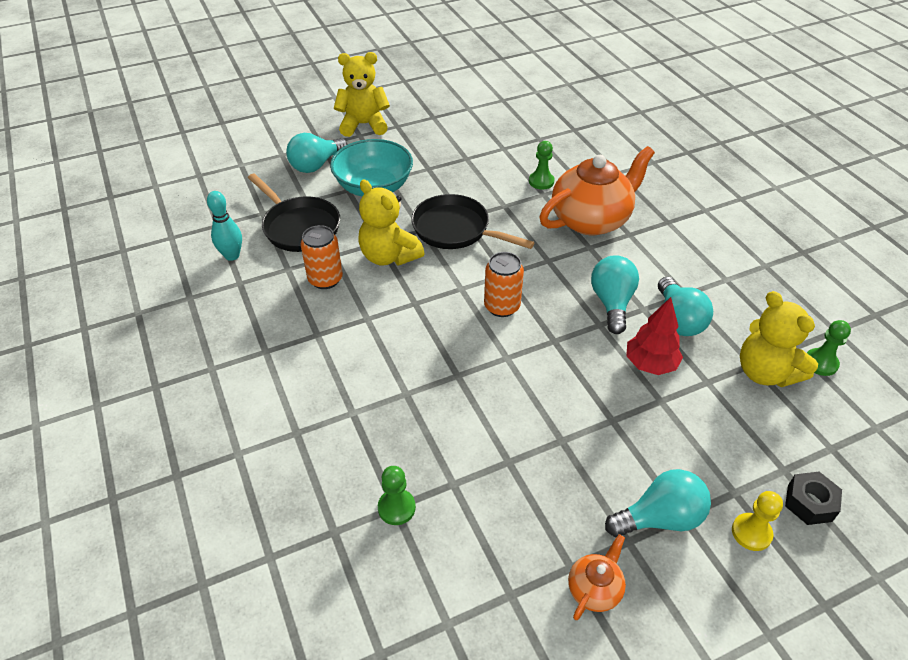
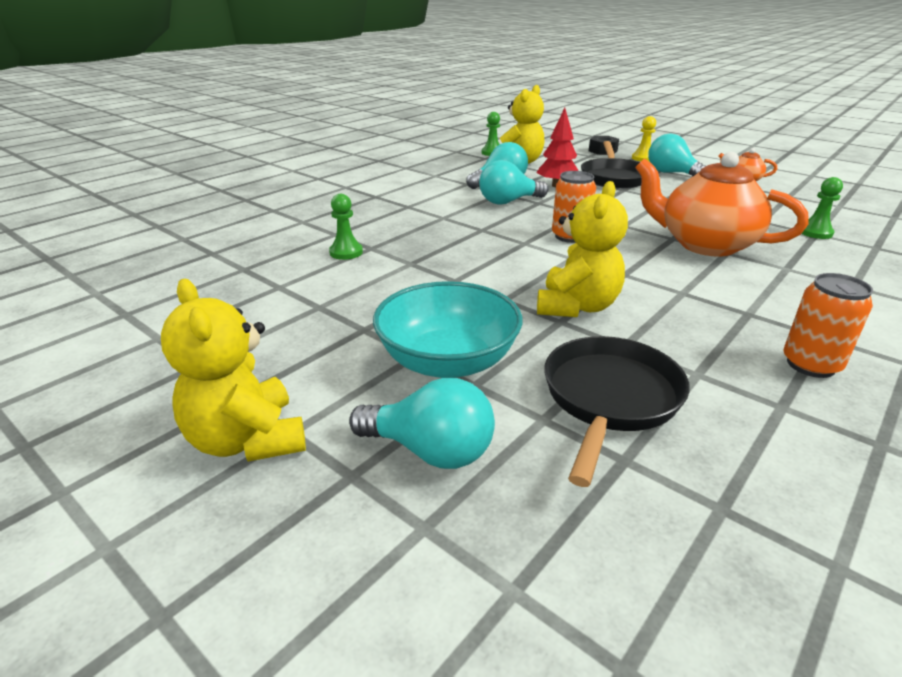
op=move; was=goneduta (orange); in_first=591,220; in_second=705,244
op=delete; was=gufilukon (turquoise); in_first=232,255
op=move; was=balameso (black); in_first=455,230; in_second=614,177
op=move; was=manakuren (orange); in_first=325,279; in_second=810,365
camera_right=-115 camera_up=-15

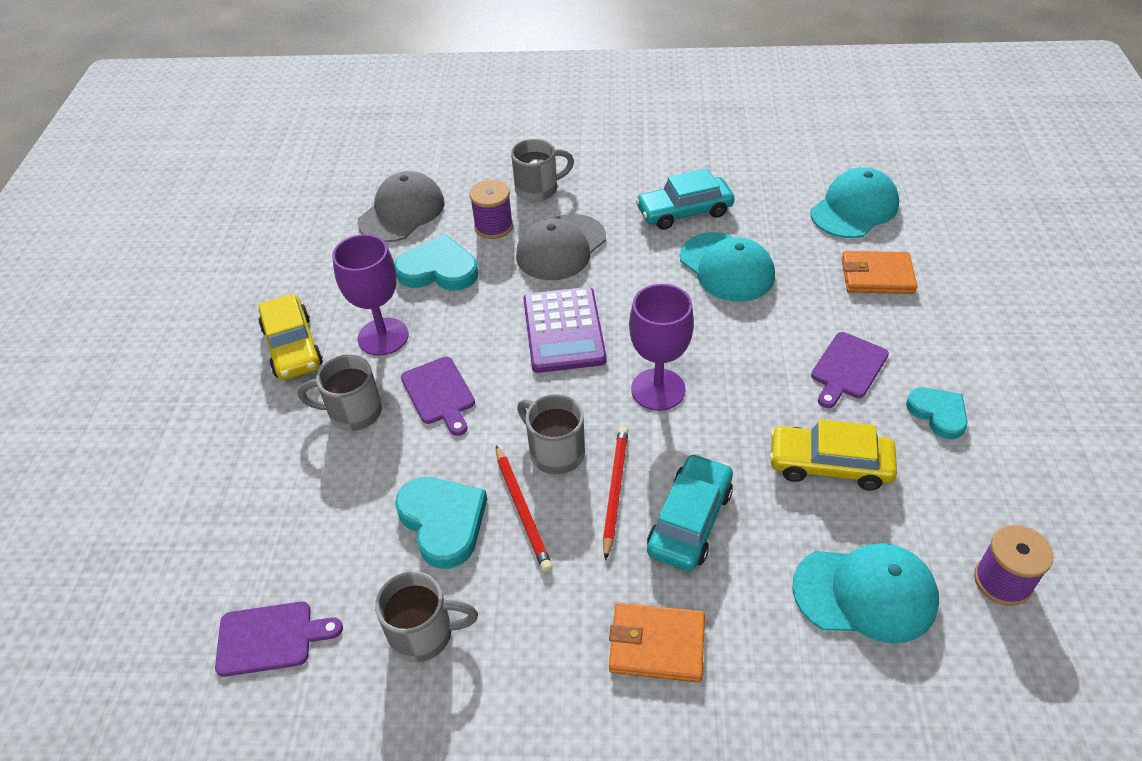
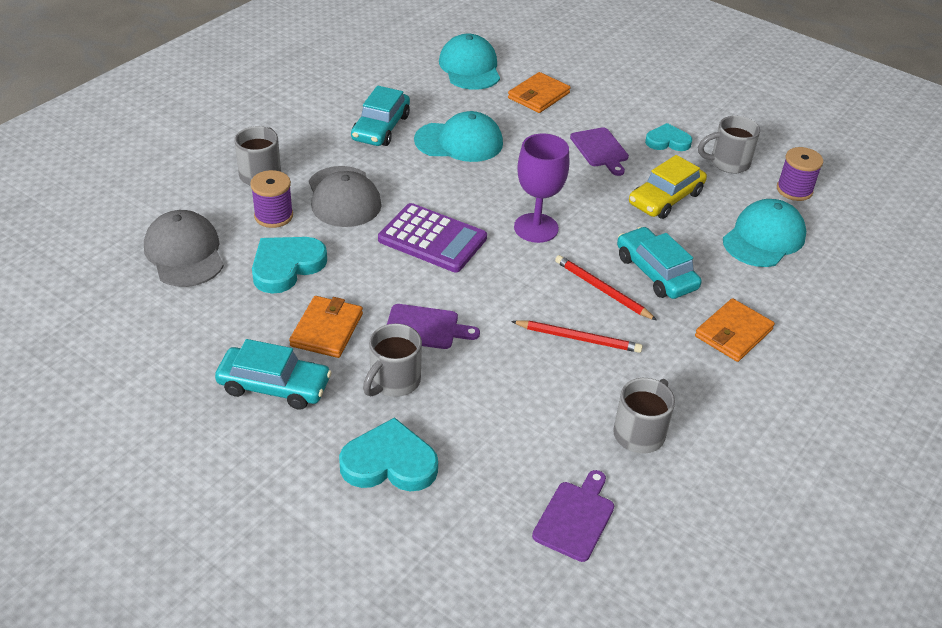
op=replace; was=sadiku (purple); now=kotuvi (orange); in_first=383,337; in_second=327,329
op=recolor; was=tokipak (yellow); now=tokipak (turquoise); in_first=292,347; in_second=274,386
op=move; was=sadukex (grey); in_first=555,452; in_second=728,163
op=move; was=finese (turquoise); in_first=443,522; in_second=389,463
camera_right=-60 camera_up=-5

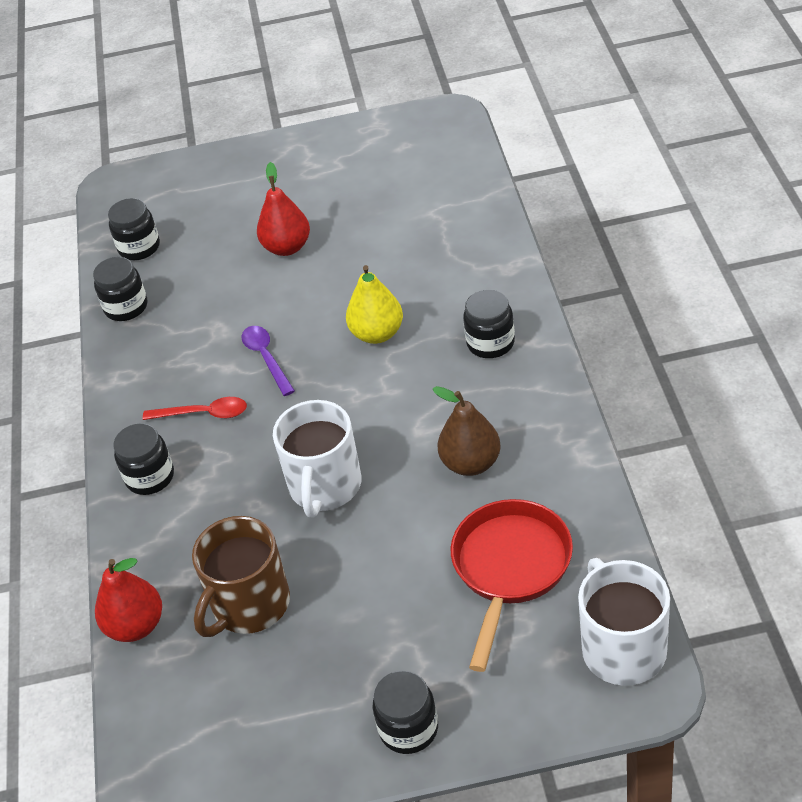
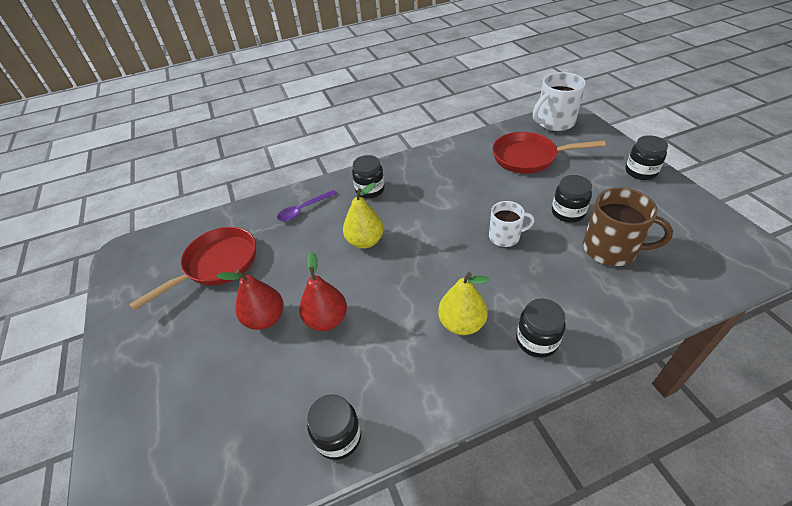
op=move; was=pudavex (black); in_first=139,247; in_second=568,212
op=move; was=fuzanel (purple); in_first=266,358; in_second=303,210
op=delete; was=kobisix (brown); in_first=471,463
op=replace; was=fuzanel (red); now=kobisix (yellow); in_first=203,414; in_second=462,323
op=resize; was=sadukex (white); in_first=324,486; in_second=505,237; ratio=0.63
op=move; was=kobisix (red); in_first=136,626; in_second=327,320
op=insert; now=balameso (red); in_second=217,265
camera_right=-105 camera_up=0

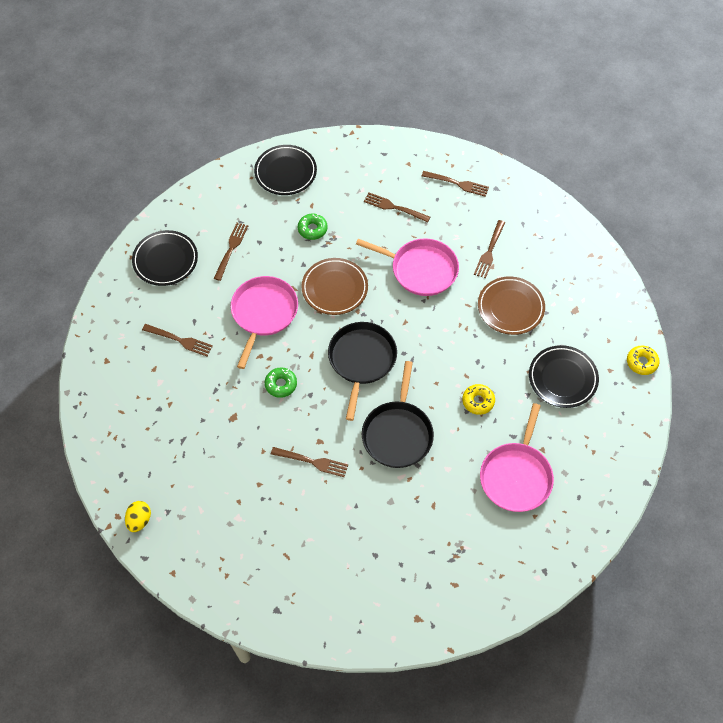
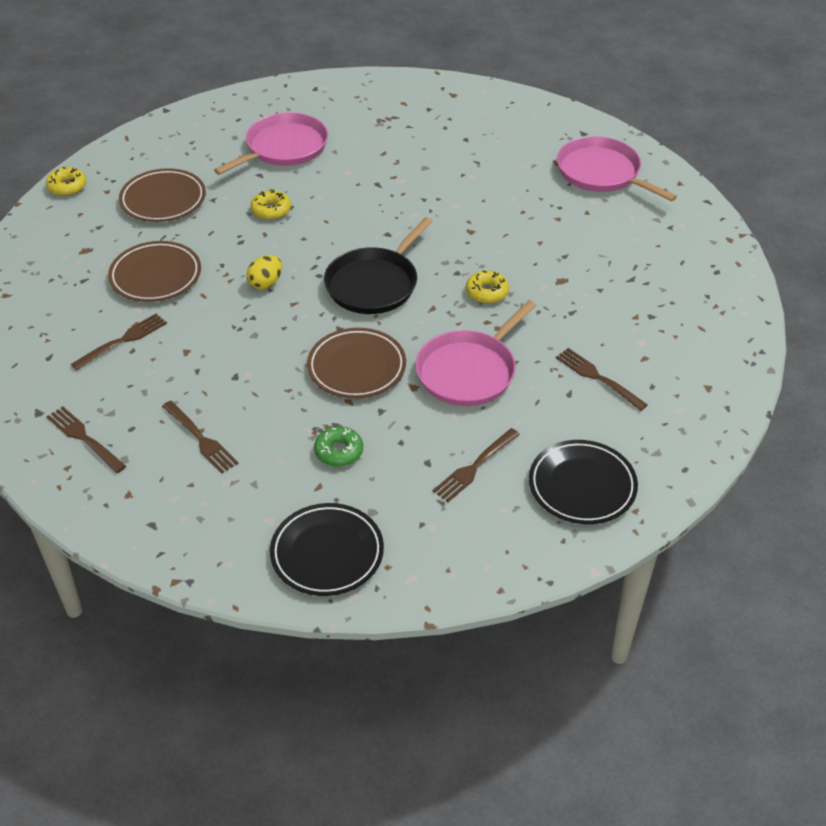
op=move; was=balameso (pink); in_first=421,269; in_second=601,173
op=recolor; was=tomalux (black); now=tomalux (brown); in_first=562,378; in_second=163,200
op=delete; was=balameso (black); in_first=398,433
op=recolor; was=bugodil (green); now=bugodil (yellow); in_first=281,384; in_second=487,292
op=delete; was=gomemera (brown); in_first=312,462
op=move; was=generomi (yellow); in_first=139,520; in_second=266,283
camera_right=-155 camera_up=-15

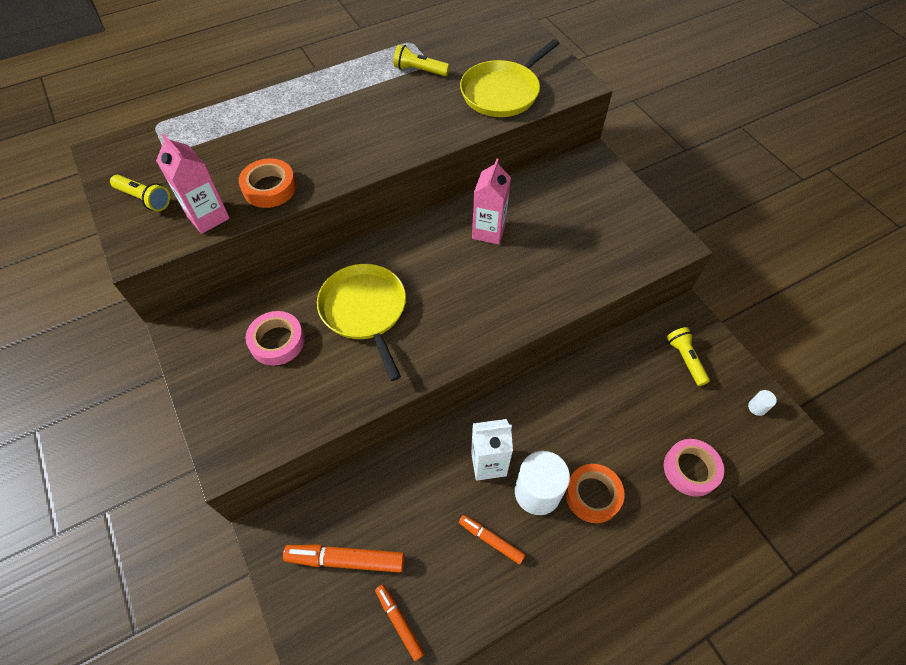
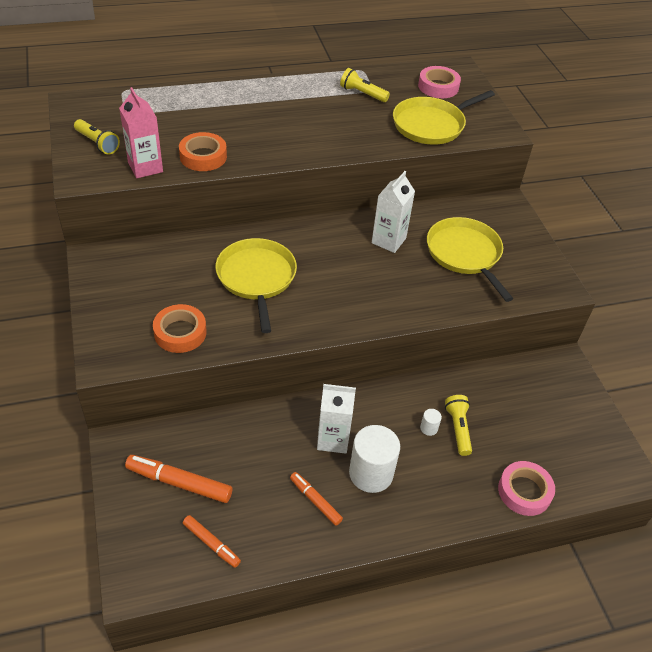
op=recolor; was=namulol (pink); now=namulol (white); in_first=488,231; in_second=388,240
op=move; was=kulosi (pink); in_first=277,341; in_second=438,87
op=move; was=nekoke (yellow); in_first=685,359; in_second=458,429
op=move; was=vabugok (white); in_first=757,407; in_second=429,428
op=move; was=kulosi (orange); in_first=593,495; in_second=180,332
op=rotate; was=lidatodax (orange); in_first=399,622; in_second=211,543; clockwise=150
op=insert; now=balameso (yellow); in_second=465,254
camera_right=10 camera_up=-10

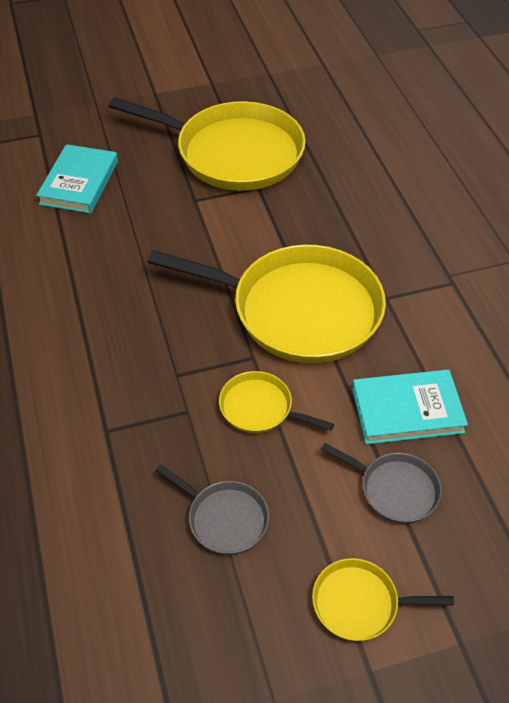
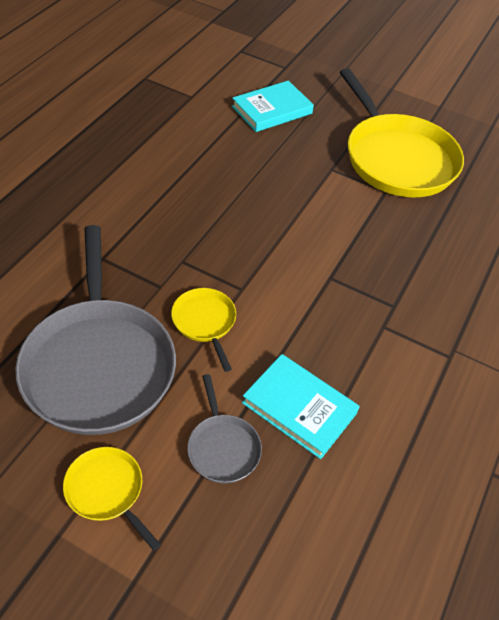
op=delete; was=balameso (yellow); in_first=299,310
op=resize; was=balameso (grey); in_first=224,518; in_second=99,365; ratio=2.22
camera_right=40 camera_up=0

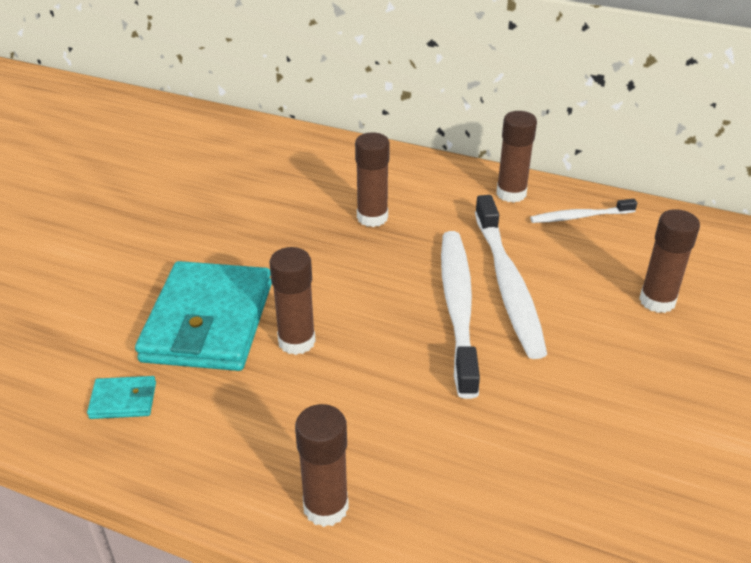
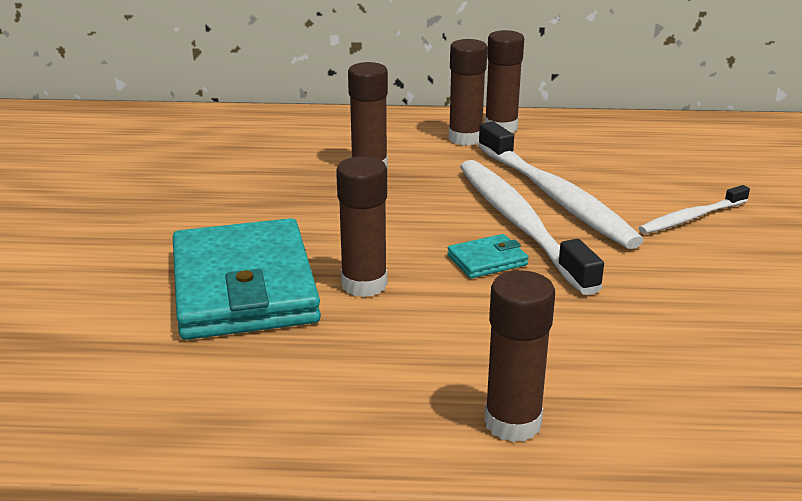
op=move; was=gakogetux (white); in_first=580,217; in_second=692,217
op=move; was=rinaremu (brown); in_first=657,301; in_second=465,138
op=move; was=kotuvi (turquoise); in_first=123,400; in_second=487,260
camera_right=-20 camera_up=-10

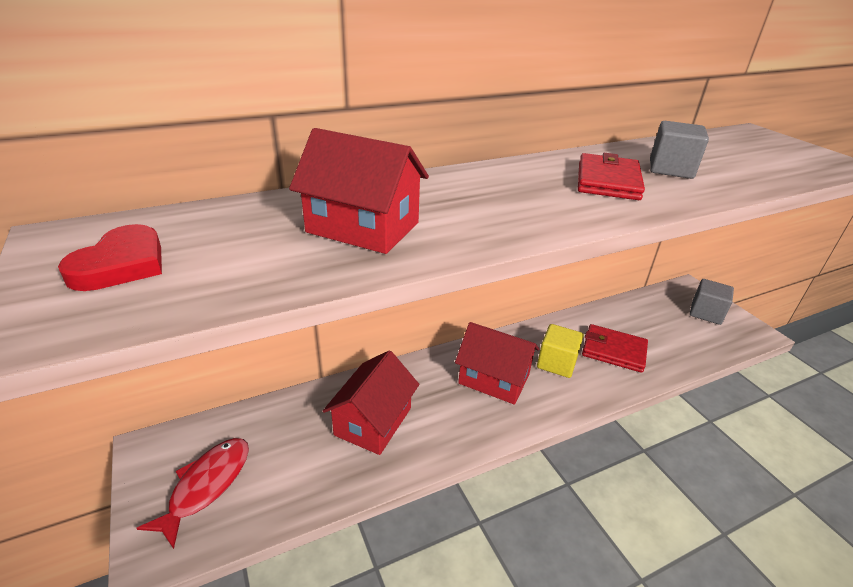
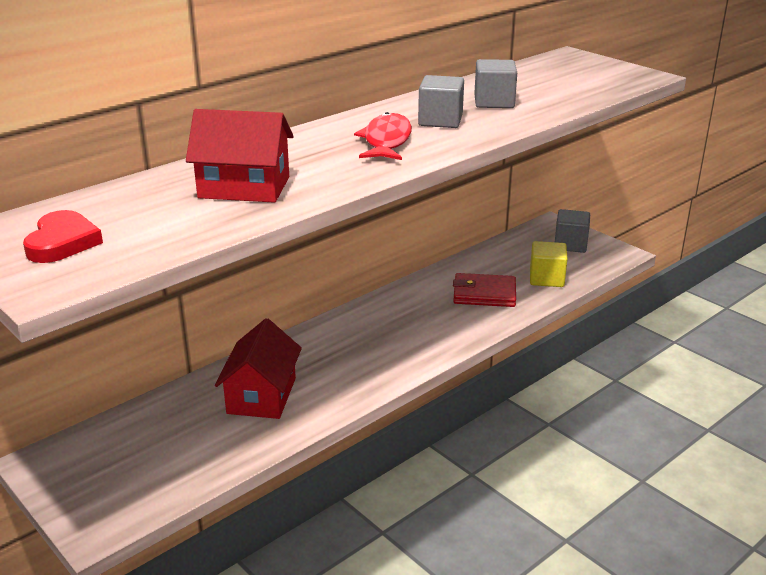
op=replace; was=kotuvi (red); now=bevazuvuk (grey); in_first=608,181; in_second=440,120
op=delete; was=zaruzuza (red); in_first=494,379
op=move; was=bevazuvuk (yellow); in_first=556,363; in_second=546,278
op=move; was=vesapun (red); in_first=206,486; in_second=386,141
camera_right=-15 camera_up=-5

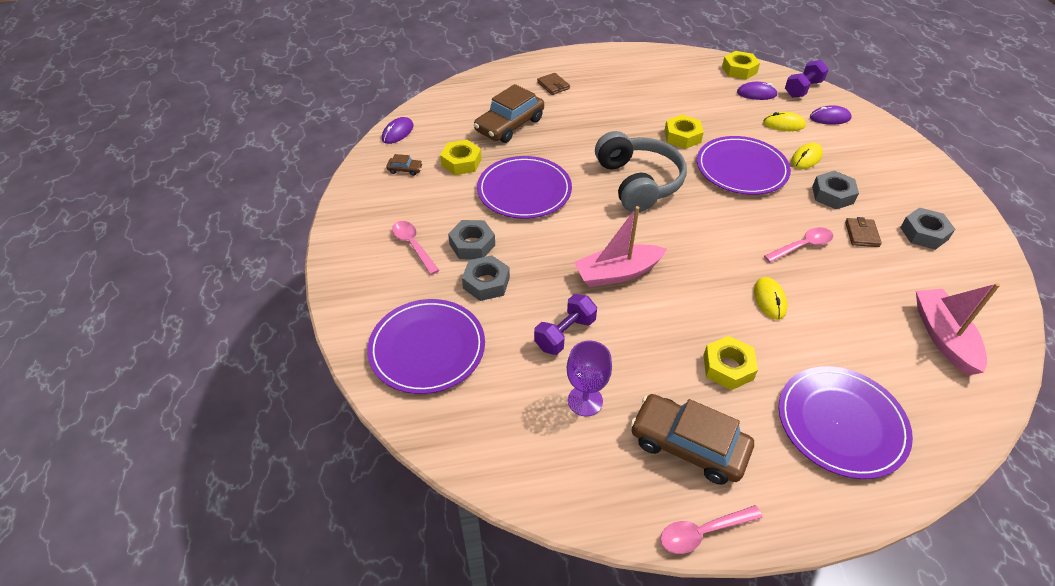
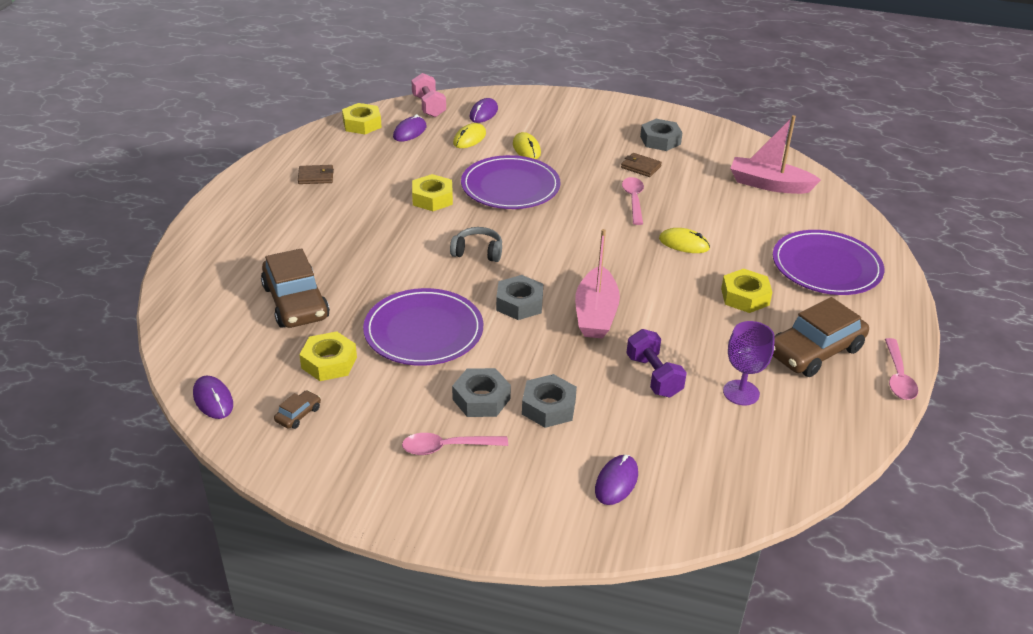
op=recolor; was=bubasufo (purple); now=bubasufo (pink); in_first=803,89; in_second=429,106
op=move; was=kotuvi (brown); in_first=553,85; in_second=316,177
op=resize; was=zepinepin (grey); in_first=638,183; in_second=477,252; ratio=0.49
op=move; was=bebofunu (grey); in_first=832,195; in_second=519,303
op=replace; was=tomalux (purple); now=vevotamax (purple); in_first=427,348; in_second=616,482
camera_right=-65 camera_up=-10

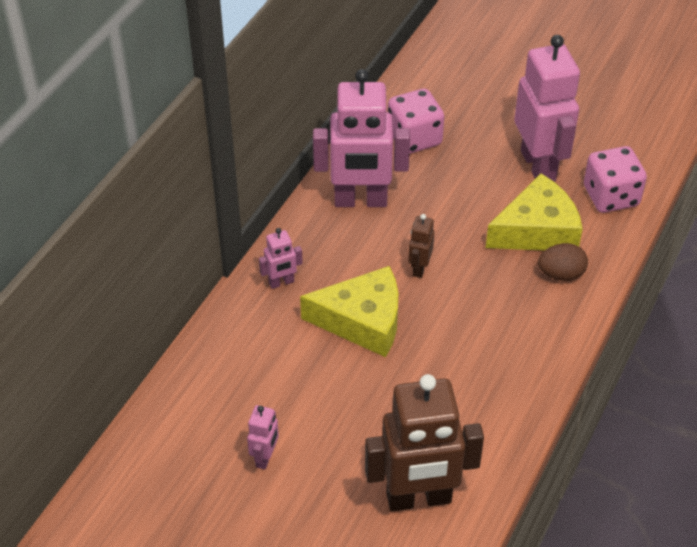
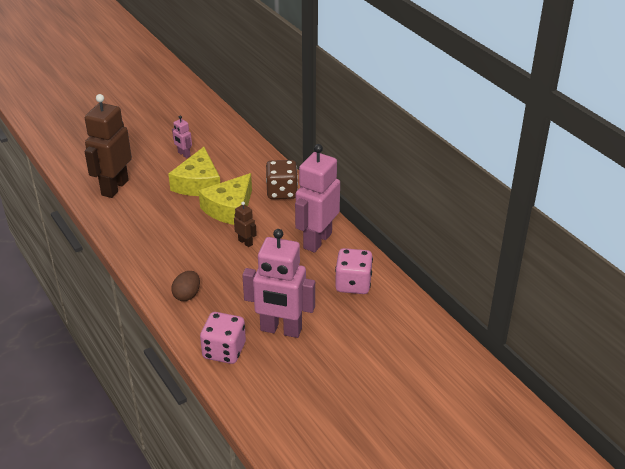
op=move; was=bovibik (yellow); in_first=537,230; in_second=198,183
op=replace; was=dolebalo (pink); now=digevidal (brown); in_first=281,282; in_second=282,192
camera_right=120 camera_up=-10

